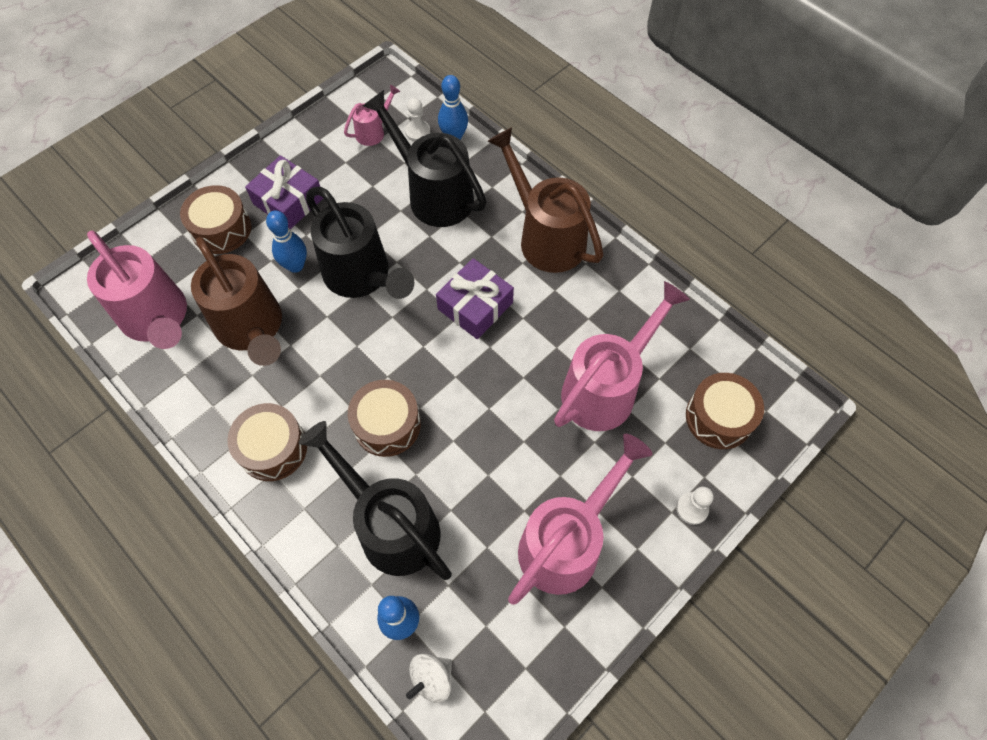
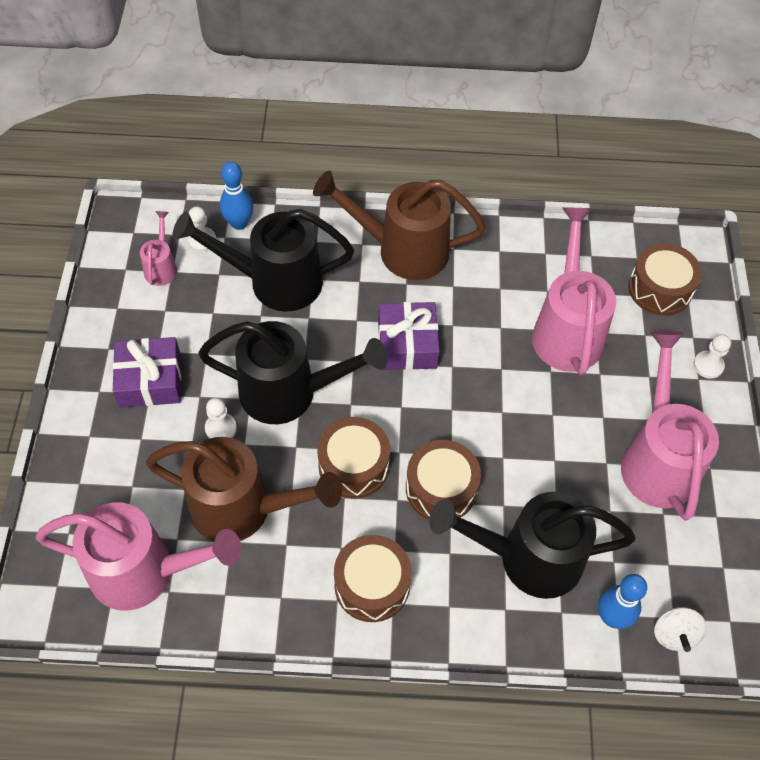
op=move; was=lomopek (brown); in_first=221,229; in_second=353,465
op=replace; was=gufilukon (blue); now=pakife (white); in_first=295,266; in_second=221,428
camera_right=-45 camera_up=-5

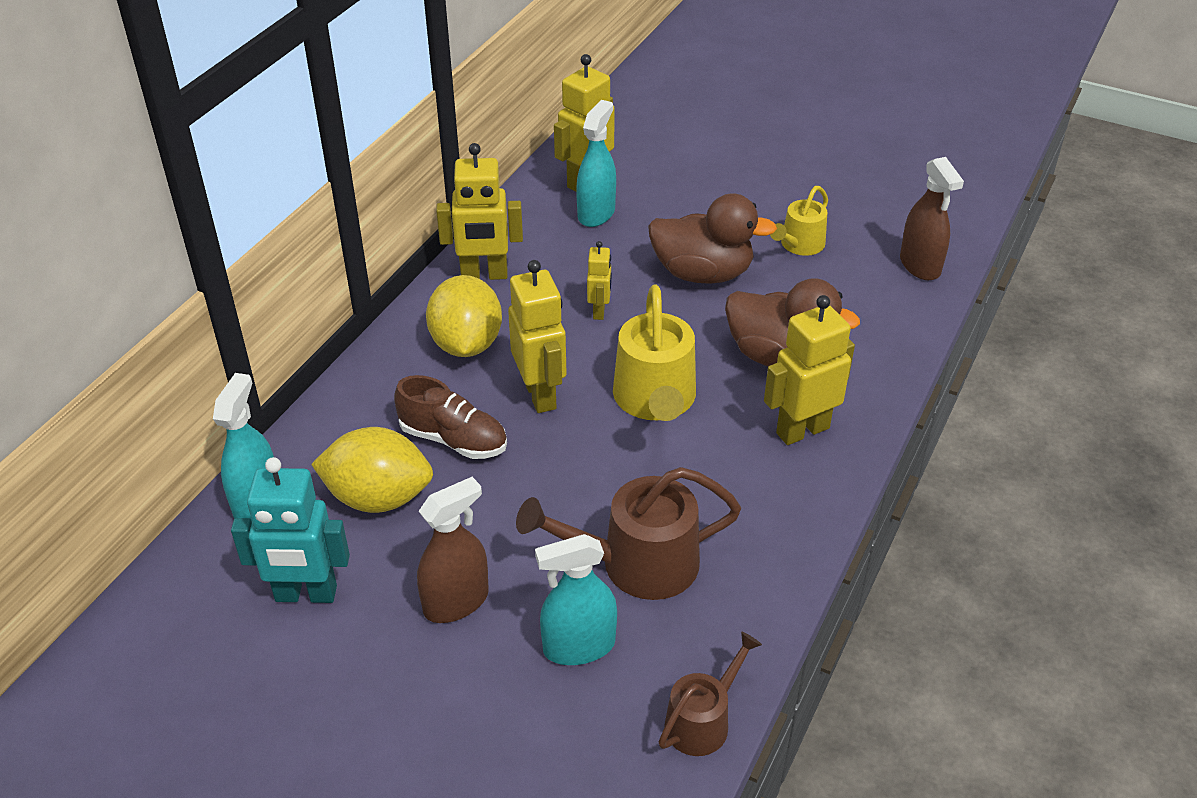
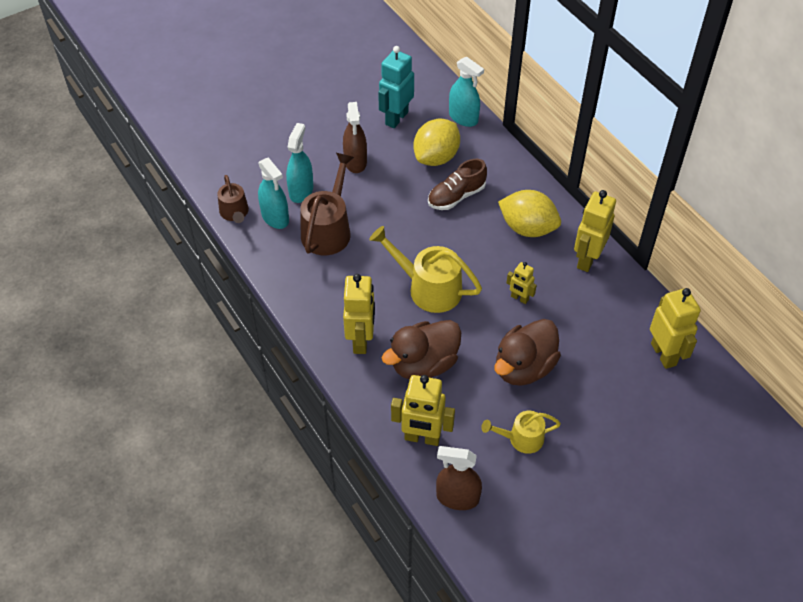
op=move; was=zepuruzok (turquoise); in_first=596,213; in_second=275,217
op=rotate; was=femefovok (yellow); in_first=799,245; in_second=521,438; clockwise=-75
op=move; was=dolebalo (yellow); in_first=540,394; in_second=422,438
camera_right=120 camera_up=10

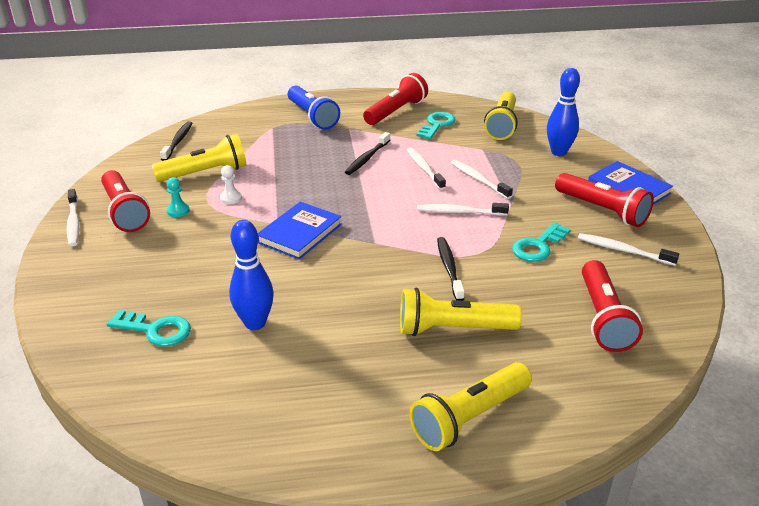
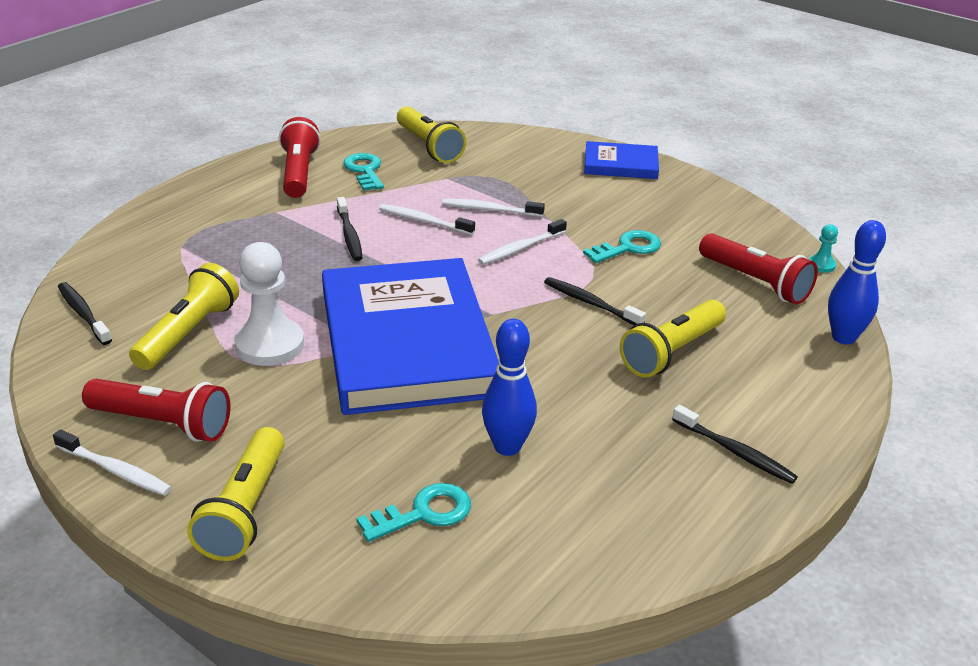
op=move; was=gufilukon (blue); in_first=558,152; in_second=843,337
op=delete; was=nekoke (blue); in_first=312,117
op=resize; was=pakife (white); in_first=231,198; in_second=270,345; ratio=2.23
op=delete; was=nekoke (red); in_first=602,210
op=move; was=pakife (turquoise); in_first=178,211; in_second=821,265
op=resize; was=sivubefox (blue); in_first=299,233; in_second=407,342; ratio=2.17
op=rotate; was=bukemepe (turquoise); in_first=538,246; in_second=628,248; clockwise=-120
op=delete; was=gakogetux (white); in_first=623,250
op=move; was=nekoke (yellow); in_first=469,418; in_second=245,510
op=insert; now=gakogetux (black); in_second=735,452
camera_right=-45 camera_up=0

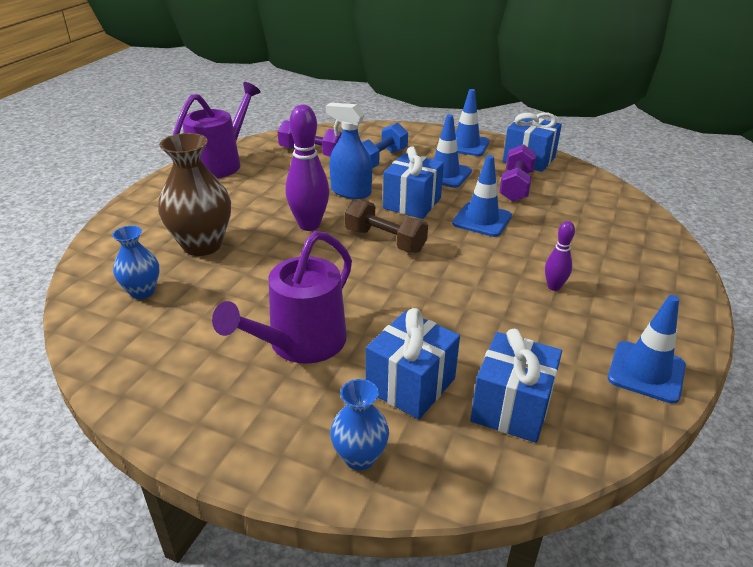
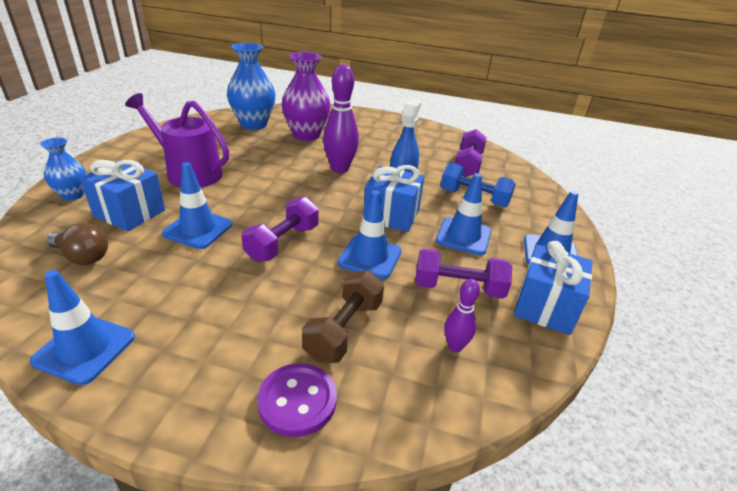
op=delete; was=femefovok (purple); in_first=219,163
op=recolor; was=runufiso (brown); now=runufiso (purple); in_first=202,245; in_second=306,135
op=move; was=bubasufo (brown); in_first=385,241; in_second=344,330
op=move; was=gufilukon (purple); in_first=554,287; in_second=455,346
op=resize; was=runufiso (blue); in_first=142,291; in_second=253,124; ratio=1.76
op=replace; was=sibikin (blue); now=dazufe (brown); in_first=511,407; in_second=82,257
op=insert; now=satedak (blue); in_second=198,229
op=insert; now=bubasufo (purple); in_second=283,243
op=insert; now=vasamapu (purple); in_second=297,401
camera_right=80 camera_up=0

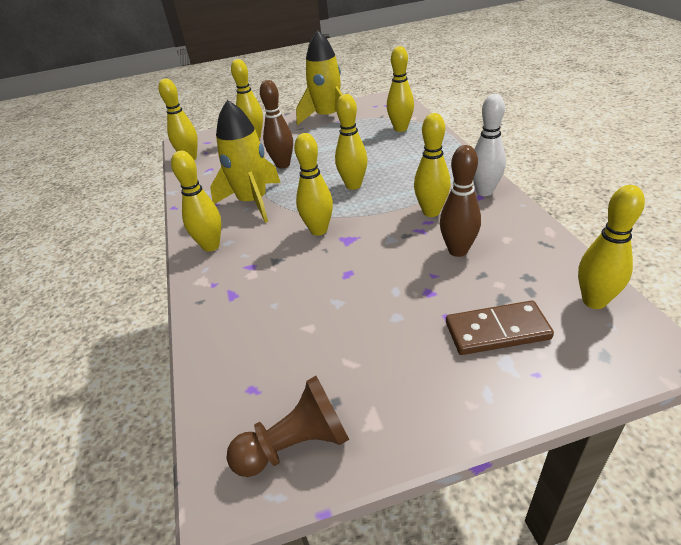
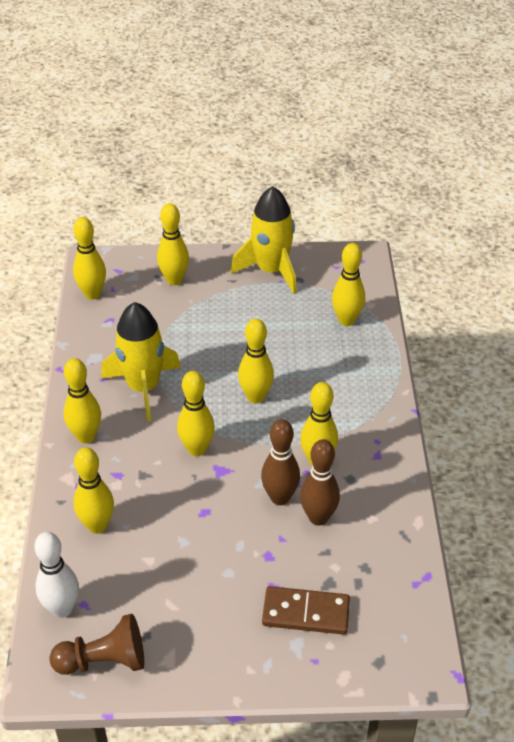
op=move; was=gufilukon (brown); in_first=283,165; in_second=280,498
op=move; was=gufilukon (white); in_first=484,191; in_second=62,609
op=move; was=gufilukon (yellow); in_first=594,301; in_second=97,525
camera_right=10 camera_up=5

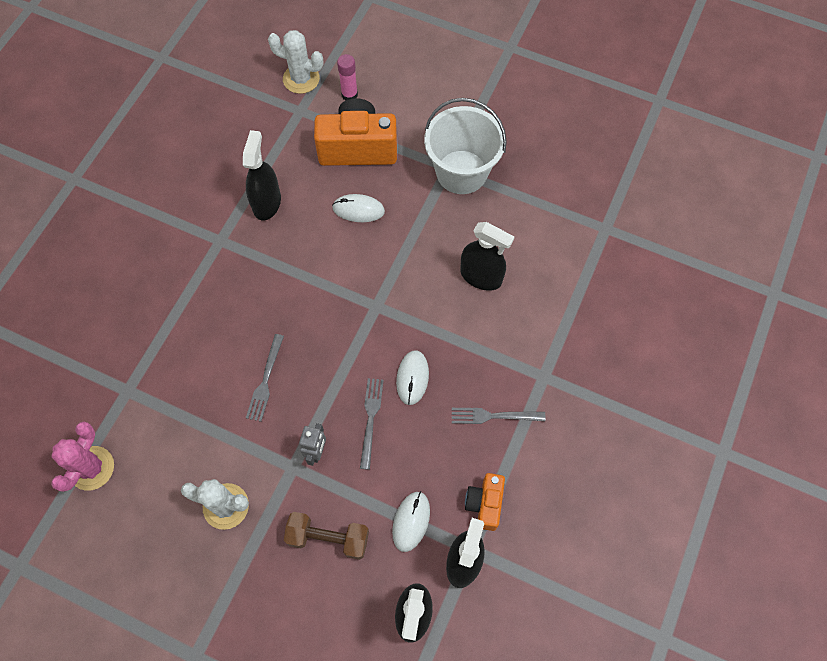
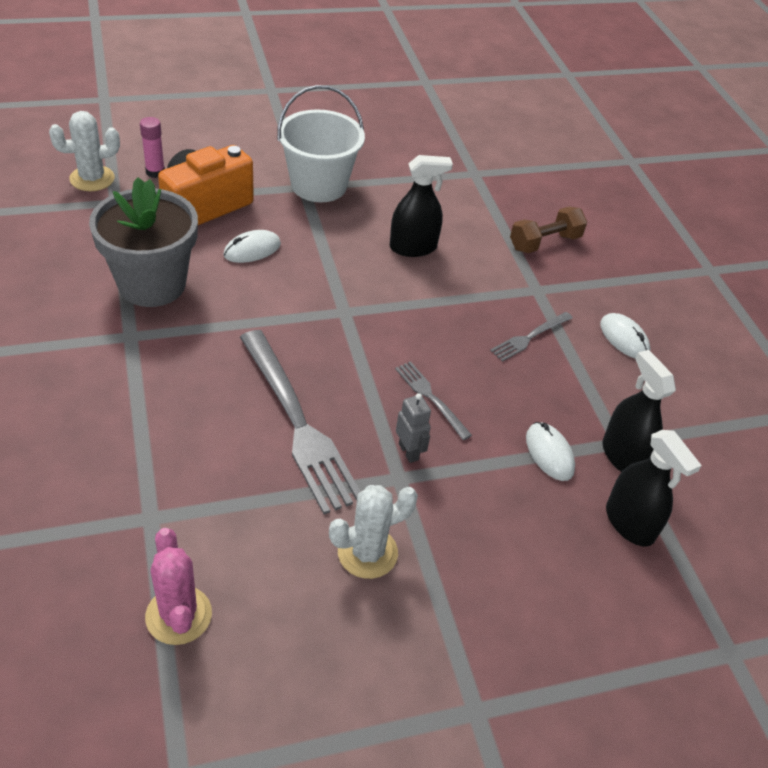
op=replace; was=zepuruzok (black); now=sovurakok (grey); in_first=266,203; in_second=152,284
op=resize; was=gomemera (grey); in_first=265,381; in_second=298,424; ratio=2.08
op=move; was=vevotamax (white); in_first=412,378; in_second=624,338
op=delete; was=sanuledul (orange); in_first=484,504
op=move; was=bubasufo (brown); in_first=328,538; in_second=545,242
camera_right=-45 camera_up=-20

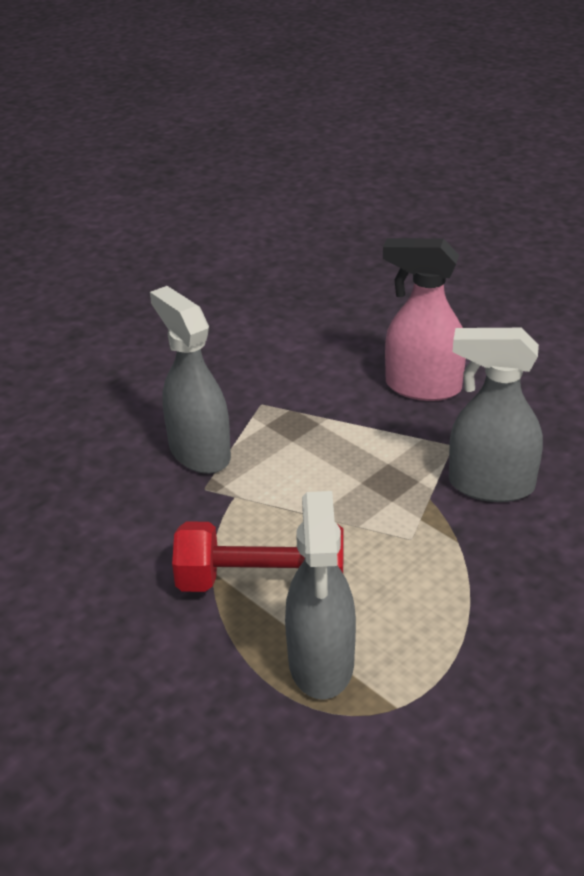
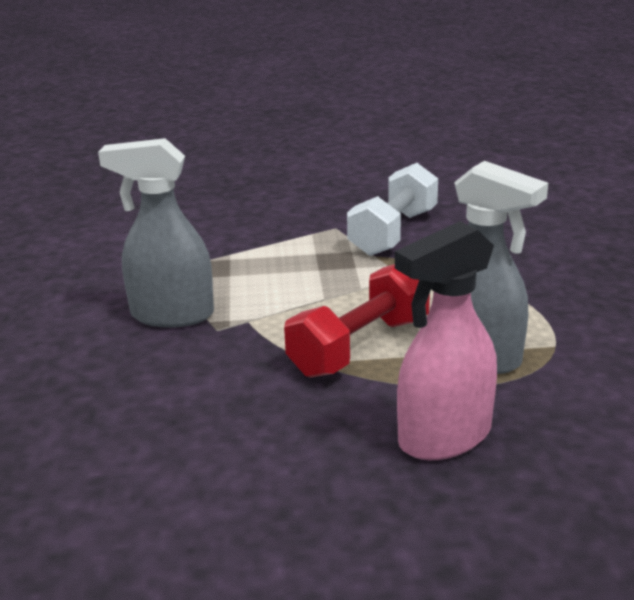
op=move; was=zepuruzok (pink); in_first=422,387; in_second=444,437
op=replace; was=zepuruzok (grey); now=bubasufo (white); in_first=490,485; in_second=394,232
camera_right=-50 camera_up=-10

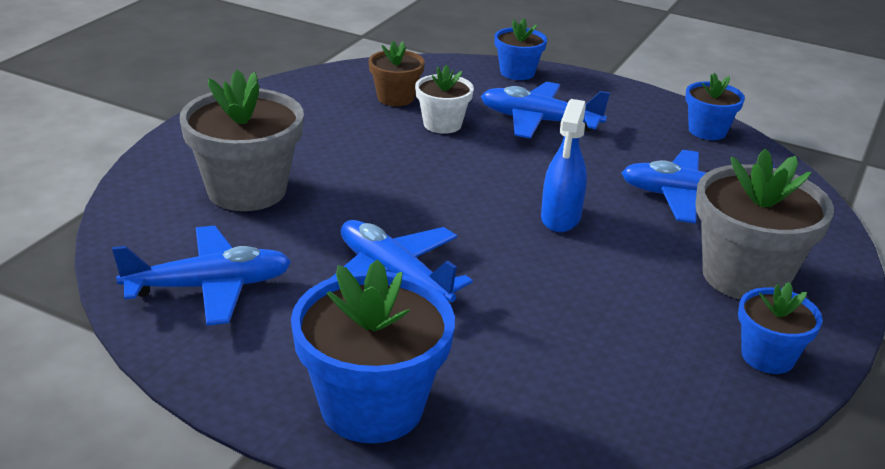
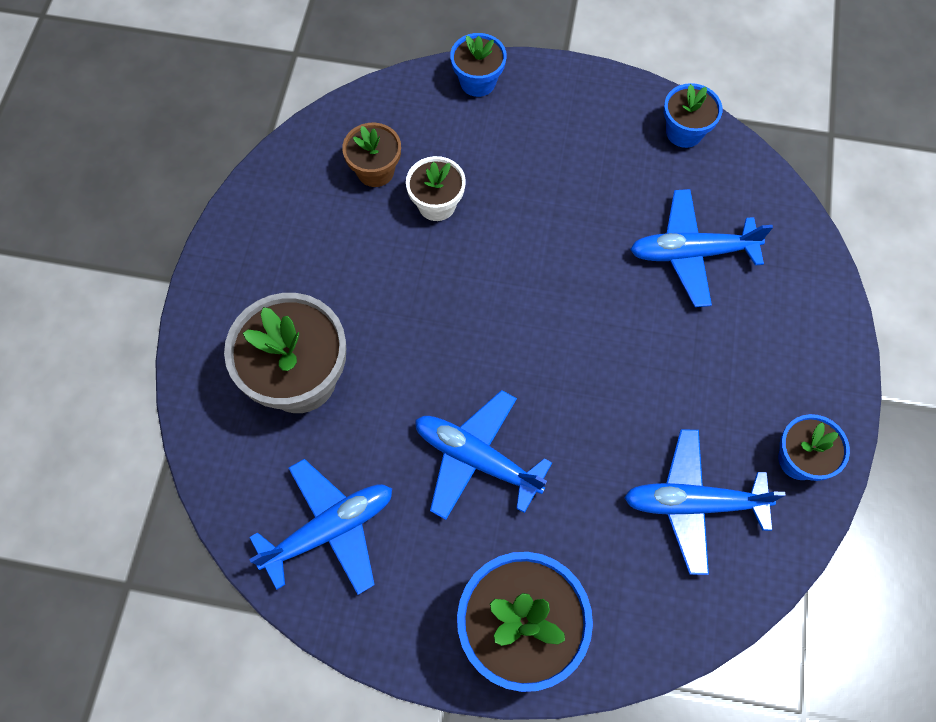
op=move; was=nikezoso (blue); in_first=539,121; in_second=693,503
op=delete; was=zepuruzok (blue); in_first=560,218
op=delete; was=sovurakok (grey); in_first=745,276
camera_right=-15 camera_up=35

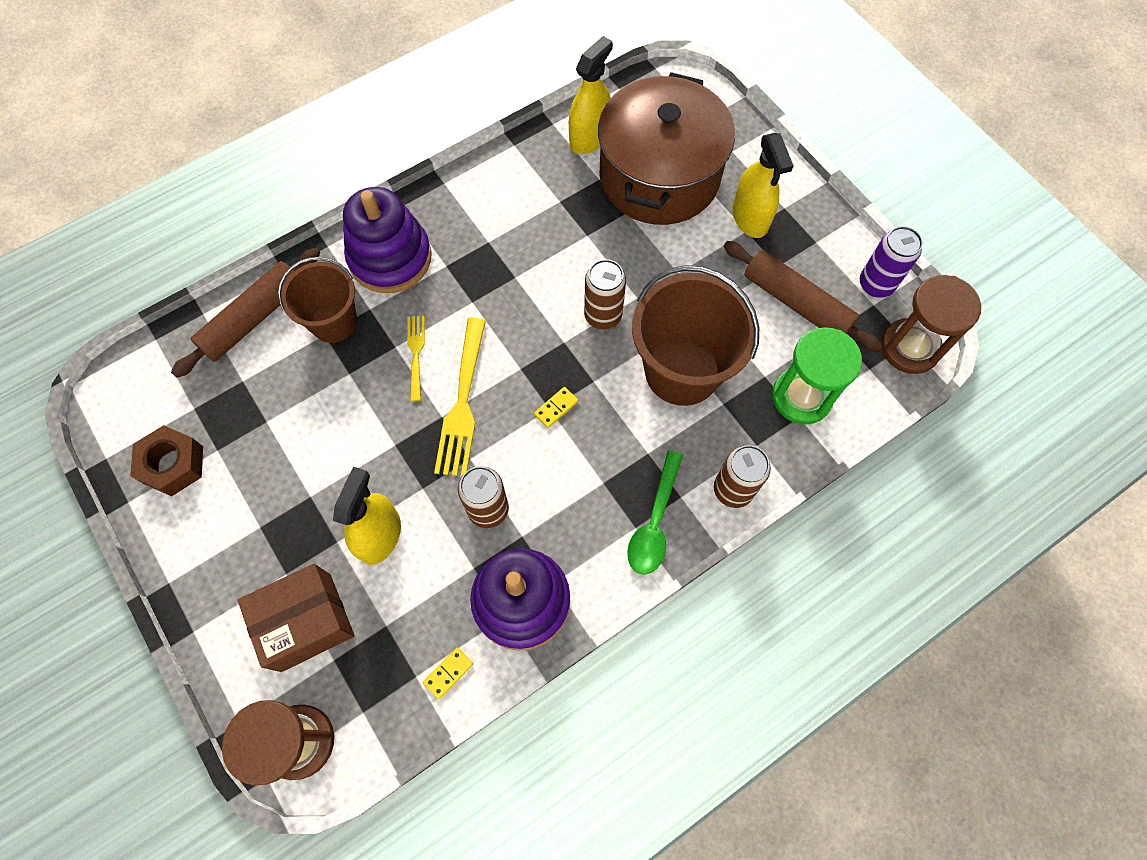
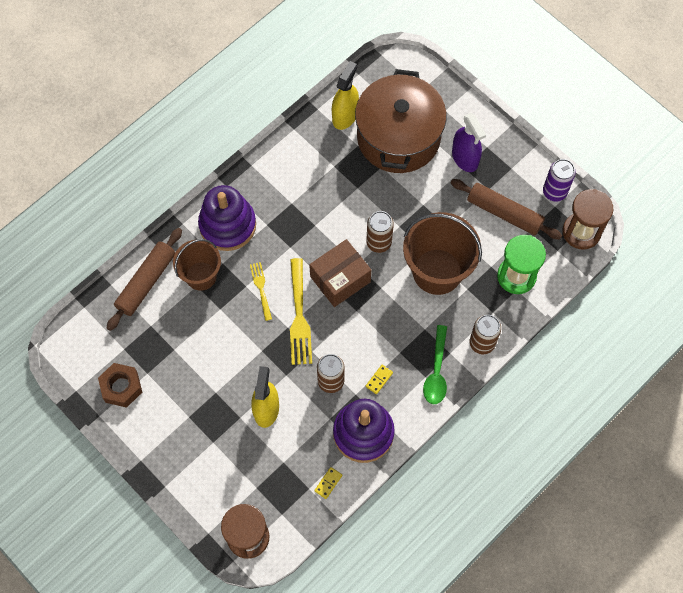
op=recolor; was=zepuruzok (yellow); now=zepuruzok (purple); in_first=750,218; in_second=465,158
op=move; was=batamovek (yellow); in_first=556,408; in_second=379,379
op=move; was=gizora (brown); in_first=306,622; in_second=340,279
camera_right=-10 camera_up=0

